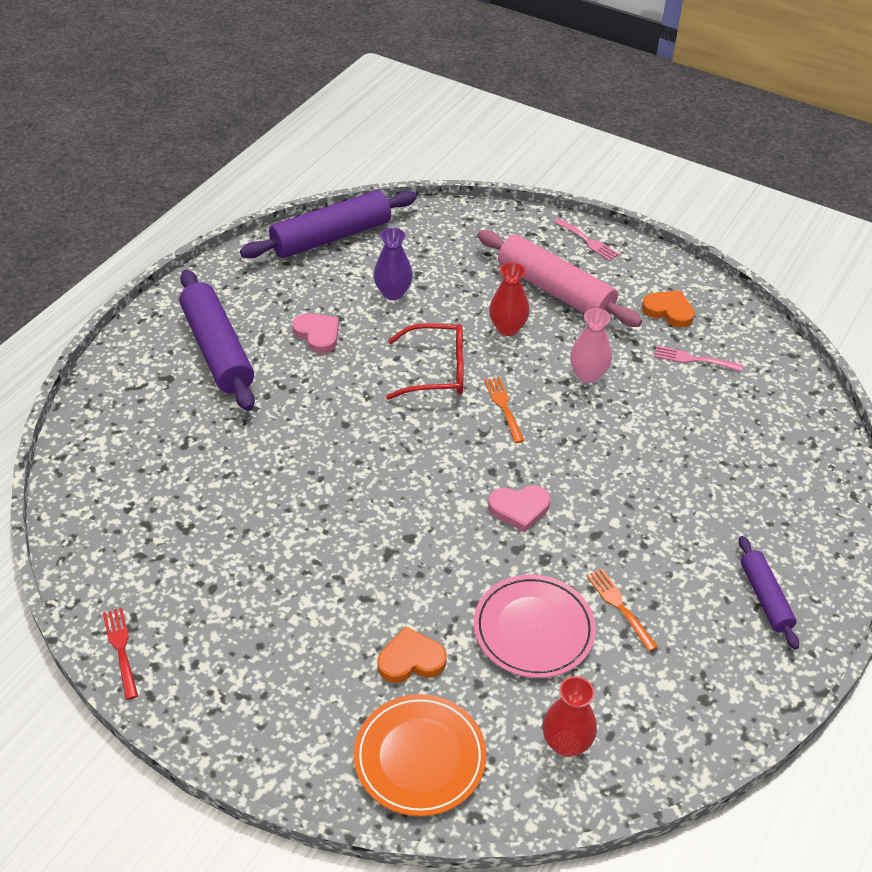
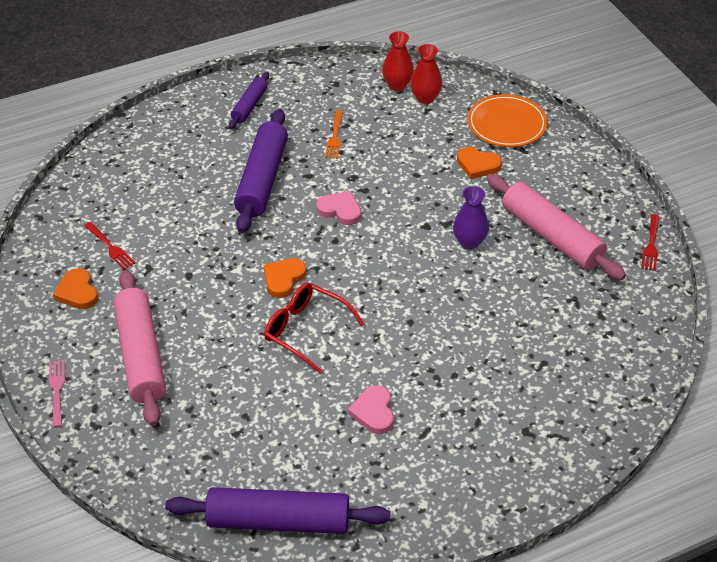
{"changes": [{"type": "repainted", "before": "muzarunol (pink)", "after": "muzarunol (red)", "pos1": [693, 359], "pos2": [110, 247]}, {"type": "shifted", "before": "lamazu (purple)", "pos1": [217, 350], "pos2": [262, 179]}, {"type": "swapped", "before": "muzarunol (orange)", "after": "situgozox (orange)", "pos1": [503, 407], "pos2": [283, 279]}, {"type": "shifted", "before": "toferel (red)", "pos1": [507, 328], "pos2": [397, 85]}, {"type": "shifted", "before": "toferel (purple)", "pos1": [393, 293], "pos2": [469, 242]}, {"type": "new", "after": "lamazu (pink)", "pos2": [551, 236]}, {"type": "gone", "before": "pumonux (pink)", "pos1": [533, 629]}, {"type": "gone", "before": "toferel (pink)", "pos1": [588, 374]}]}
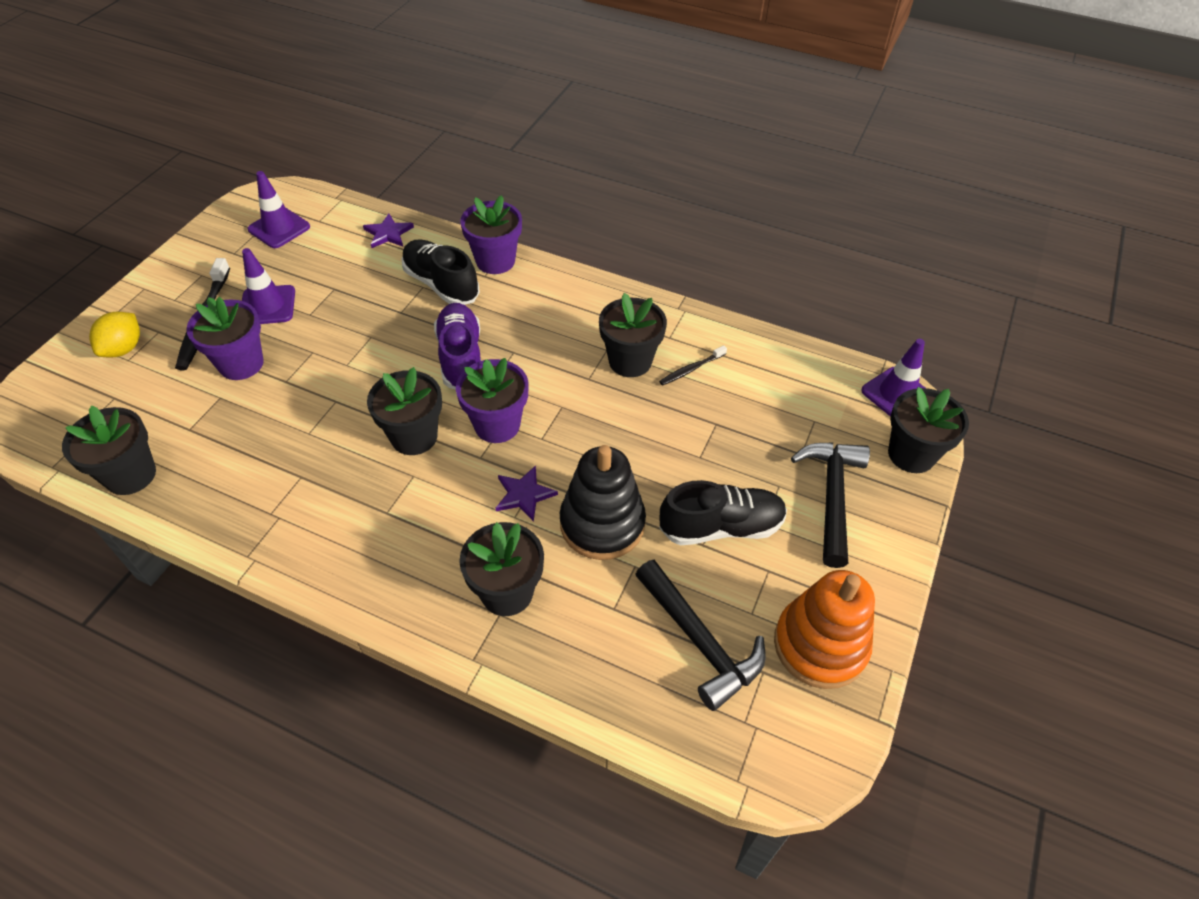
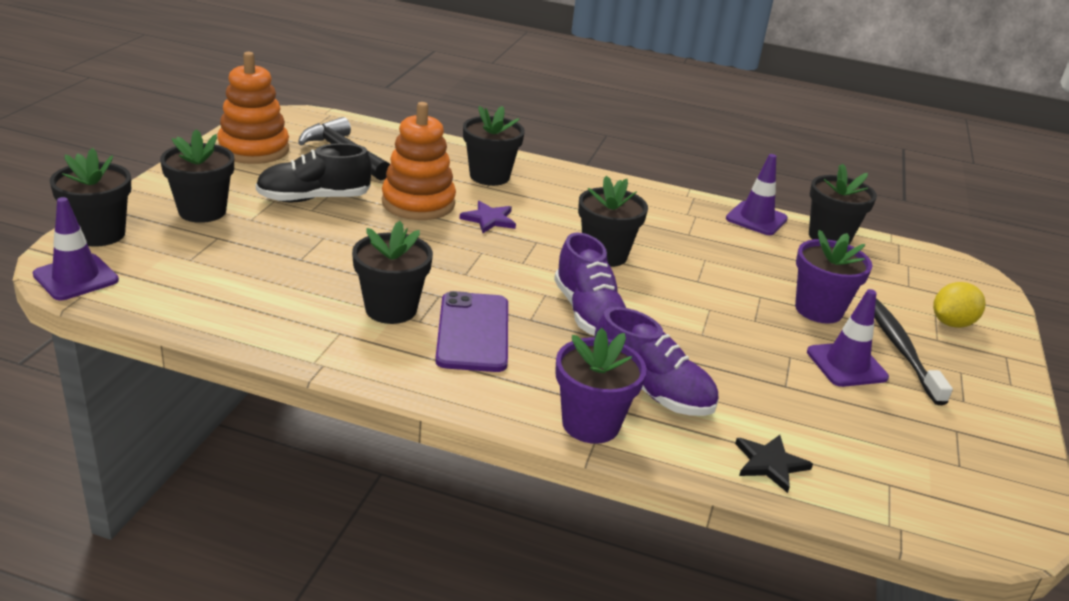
{"changes": [{"type": "swapped", "before": "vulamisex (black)", "after": "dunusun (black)", "pos1": [832, 496], "pos2": [202, 211]}, {"type": "repainted", "before": "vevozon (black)", "after": "vevozon (orange)", "pos1": [602, 524], "pos2": [418, 203]}, {"type": "new", "after": "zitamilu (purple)", "pos2": [473, 332]}, {"type": "repainted", "before": "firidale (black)", "after": "firidale (purple)", "pos1": [441, 284], "pos2": [651, 391]}, {"type": "shifted", "before": "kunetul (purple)", "pos1": [279, 228], "pos2": [756, 219]}, {"type": "repainted", "before": "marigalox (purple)", "after": "marigalox (black)", "pos1": [388, 233], "pos2": [770, 464]}, {"type": "rotated", "before": "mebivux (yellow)", "pos1": [124, 349], "pos2": [951, 323], "turn": 45}, {"type": "gone", "before": "dunusun (purple)", "pos1": [497, 425]}, {"type": "gone", "before": "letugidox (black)", "pos1": [691, 369]}]}
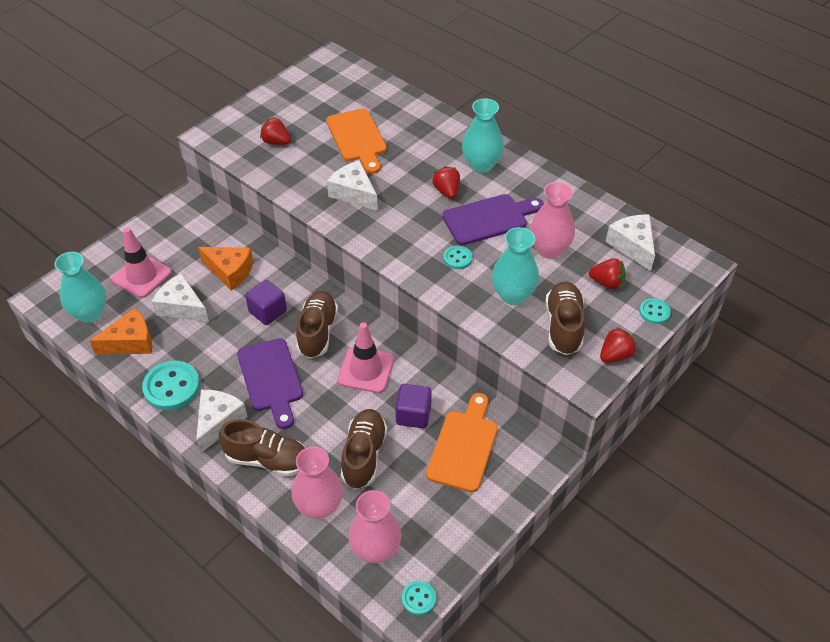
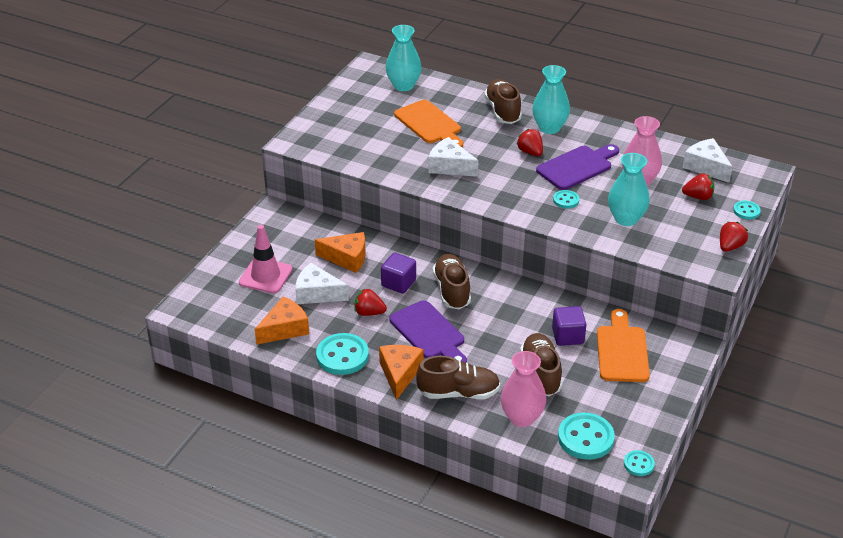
{"changes": [{"type": "shifted", "before": "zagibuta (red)", "pos1": [276, 142], "pos2": [369, 313]}, {"type": "repainted", "before": "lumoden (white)", "after": "lumoden (orange)", "pos1": [218, 422], "pos2": [400, 374]}, {"type": "shifted", "before": "toferel (turquoise)", "pos1": [90, 313], "pos2": [403, 85]}, {"type": "shifted", "before": "firidale (brown)", "pos1": [563, 326], "pos2": [502, 111]}, {"type": "swapped", "before": "toferel (pink)", "after": "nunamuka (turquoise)", "pos1": [376, 549], "pos2": [585, 438]}, {"type": "gone", "before": "kunetul (pink)", "pos1": [366, 370]}]}
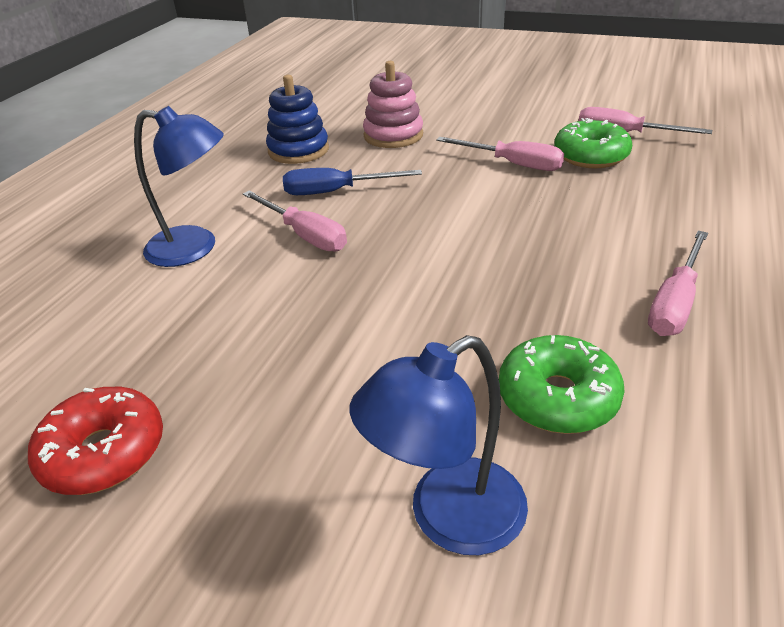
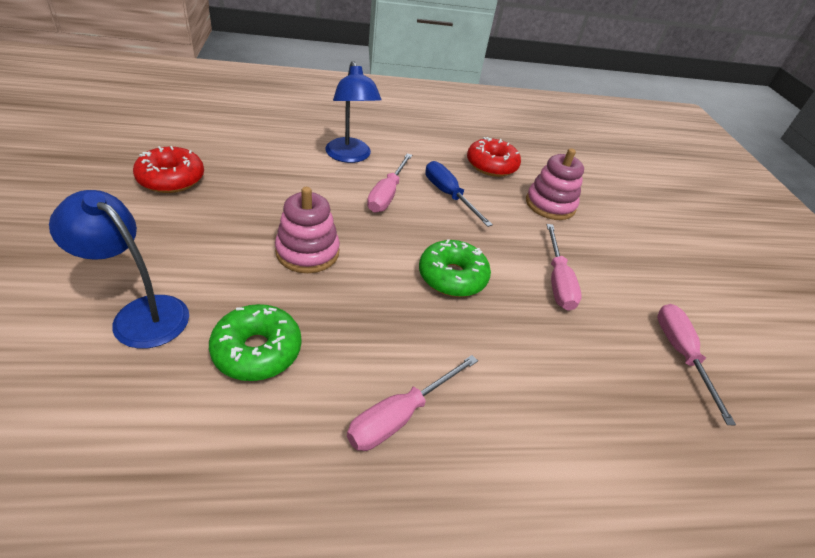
{"changes": [{"type": "new", "after": "vevozon (pink)", "pos2": [307, 252]}, {"type": "rotated", "before": "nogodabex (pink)", "pos1": [675, 303], "pos2": [400, 415], "turn": -45}, {"type": "shifted", "before": "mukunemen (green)", "pos1": [590, 156], "pos2": [452, 277]}, {"type": "swapped", "before": "vevozon (blue)", "after": "mukunemen (red)", "pos1": [298, 150], "pos2": [491, 165]}]}
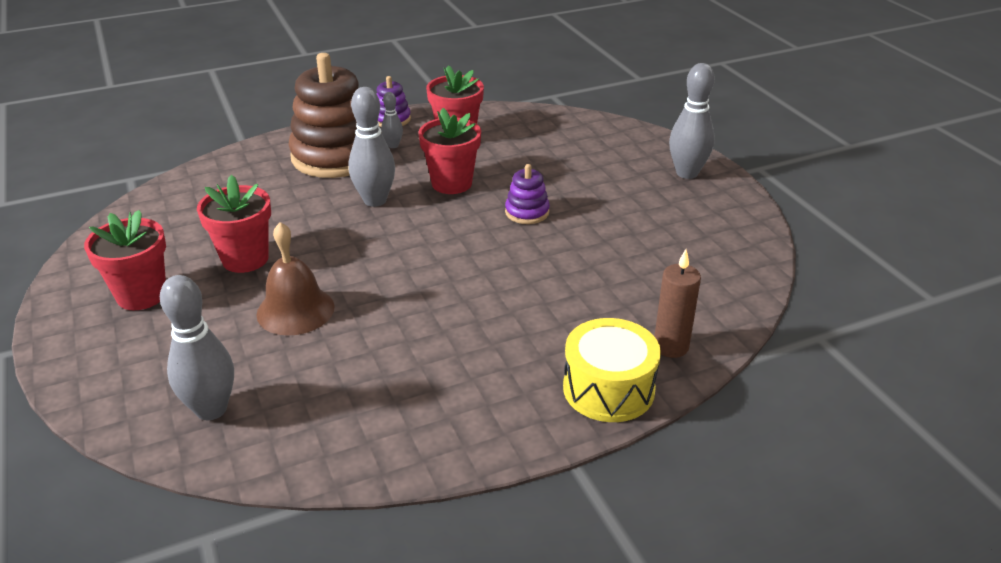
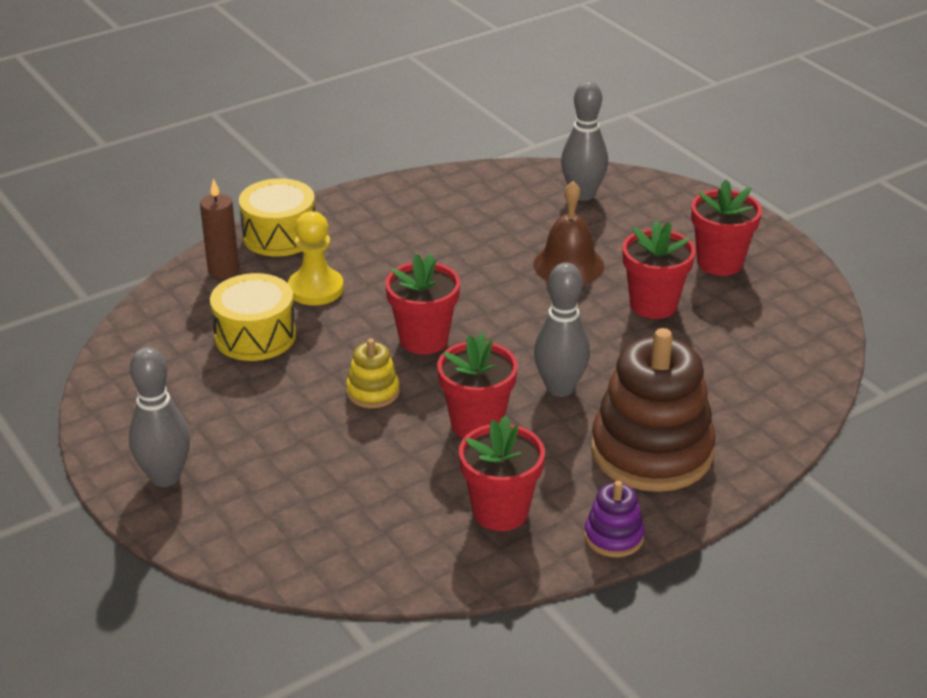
{"changes": [{"type": "new", "after": "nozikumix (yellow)", "pos2": [255, 336]}, {"type": "new", "after": "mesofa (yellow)", "pos2": [316, 289]}, {"type": "repainted", "before": "vevozon (purple)", "after": "vevozon (yellow)", "pos1": [527, 212], "pos2": [373, 392]}, {"type": "new", "after": "dunusun (red)", "pos2": [423, 339]}, {"type": "gone", "before": "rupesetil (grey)", "pos1": [393, 145]}]}
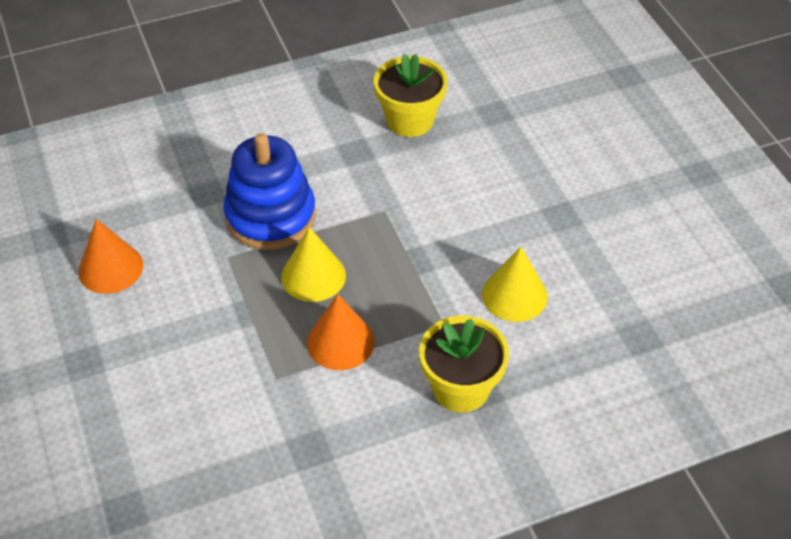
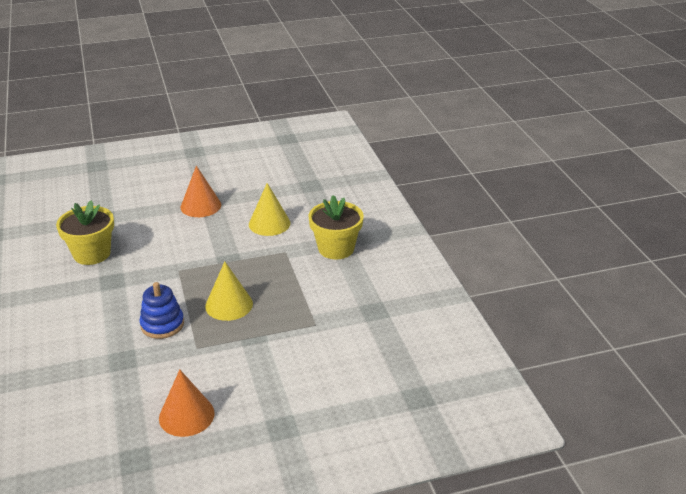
{"changes": [{"type": "scaled", "before": "vevozon (blue)", "pos1": [270, 216], "pos2": [162, 324], "scale": 0.61}, {"type": "shifted", "before": "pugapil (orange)", "pos1": [340, 342], "pos2": [200, 206]}]}
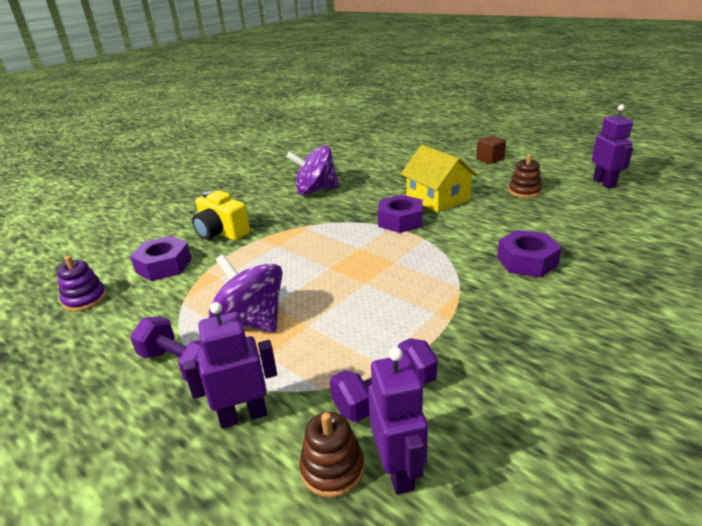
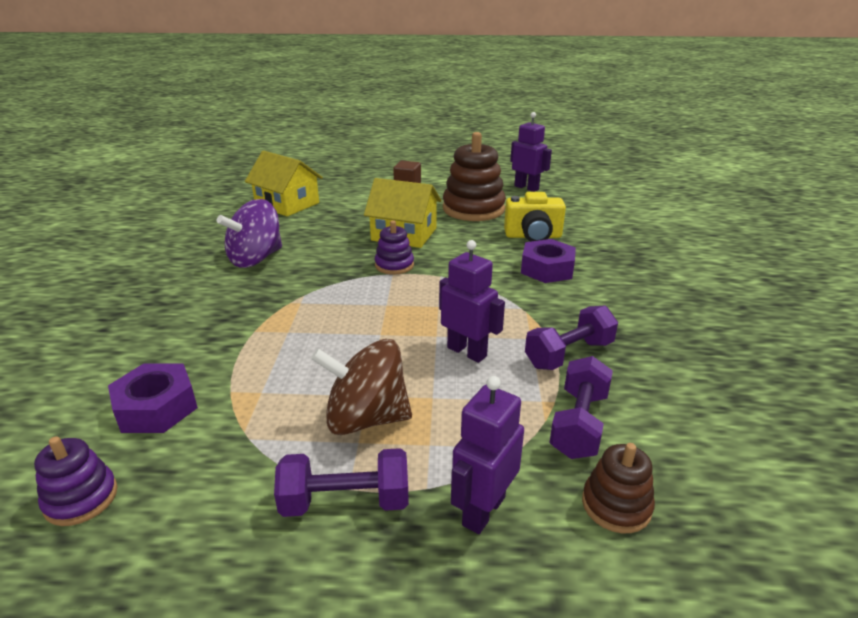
{"changes": [{"type": "new", "after": "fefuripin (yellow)", "pos2": [287, 204]}, {"type": "repainted", "before": "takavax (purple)", "after": "takavax (brown)", "pos1": [252, 320], "pos2": [366, 418]}, {"type": "swapped", "before": "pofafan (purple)", "after": "vevozon (purple)", "pos1": [400, 220], "pos2": [394, 265]}, {"type": "shifted", "before": "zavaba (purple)", "pos1": [398, 470], "pos2": [467, 352]}, {"type": "scaled", "before": "vevozon (brown)", "pos1": [524, 191], "pos2": [473, 209], "scale": 1.92}, {"type": "shifted", "before": "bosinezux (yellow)", "pos1": [221, 233], "pos2": [533, 236]}, {"type": "new", "after": "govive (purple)", "pos2": [569, 354]}]}
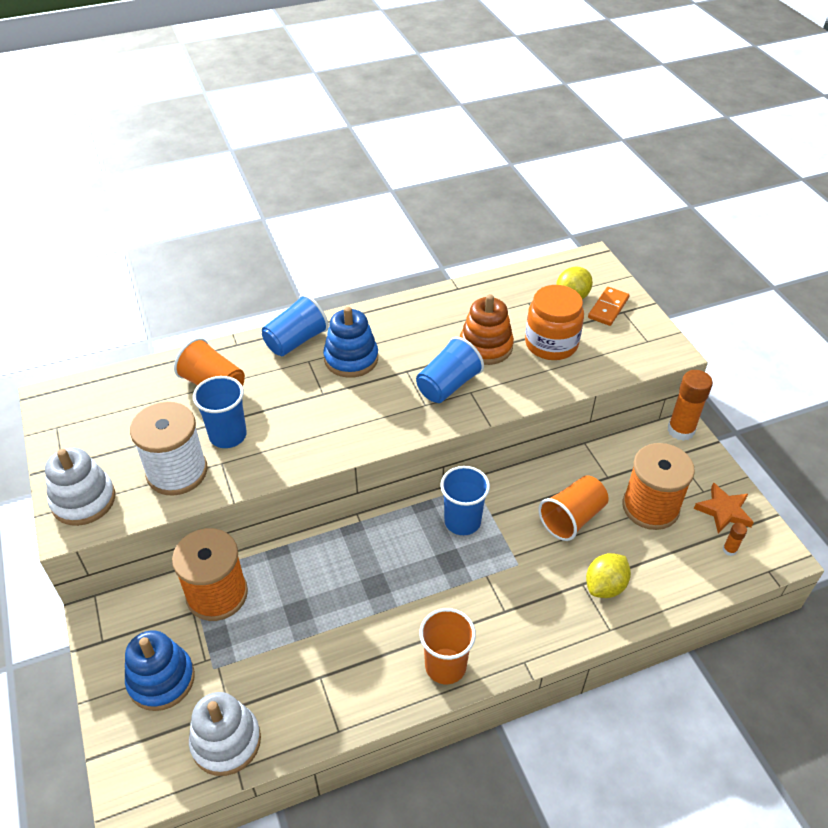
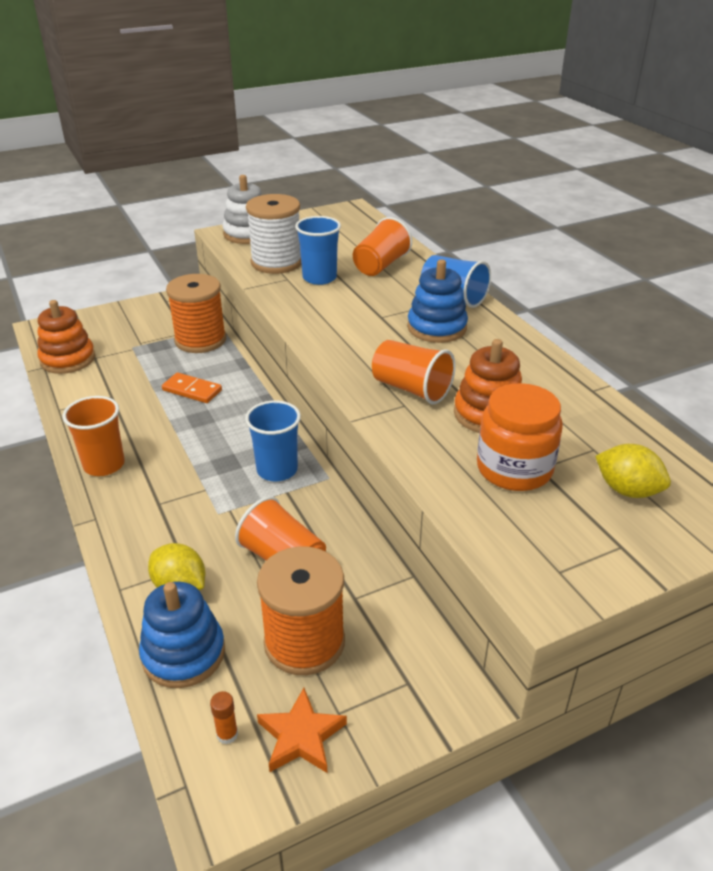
{"changes": [{"type": "repainted", "before": "vevozon (white)", "after": "vevozon (orange)", "pos1": [226, 741], "pos2": [68, 359]}, {"type": "shifted", "before": "vevozon (blue)", "pos1": [161, 680], "pos2": [183, 653]}, {"type": "shifted", "before": "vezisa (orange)", "pos1": [608, 308], "pos2": [192, 390]}, {"type": "repainted", "before": "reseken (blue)", "after": "reseken (orange)", "pos1": [448, 385], "pos2": [411, 389]}, {"type": "gone", "before": "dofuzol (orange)", "pos1": [680, 430]}]}
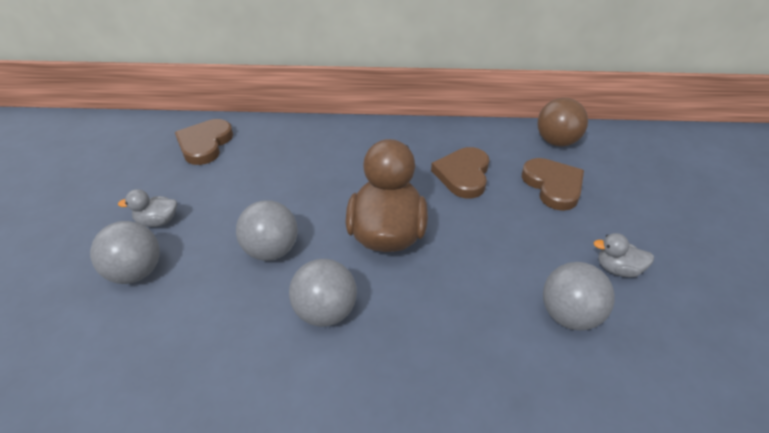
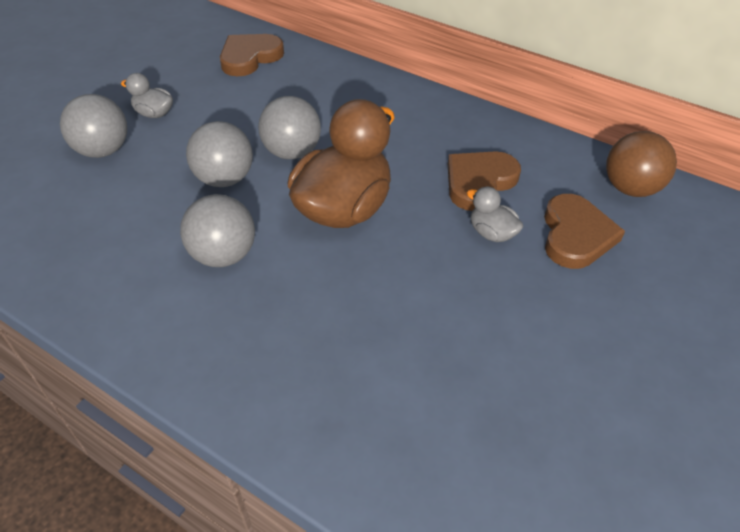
{"changes": [{"type": "shifted", "before": "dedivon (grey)", "pos1": [570, 316], "pos2": [292, 152]}, {"type": "shifted", "before": "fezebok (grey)", "pos1": [618, 269], "pos2": [491, 233]}]}
